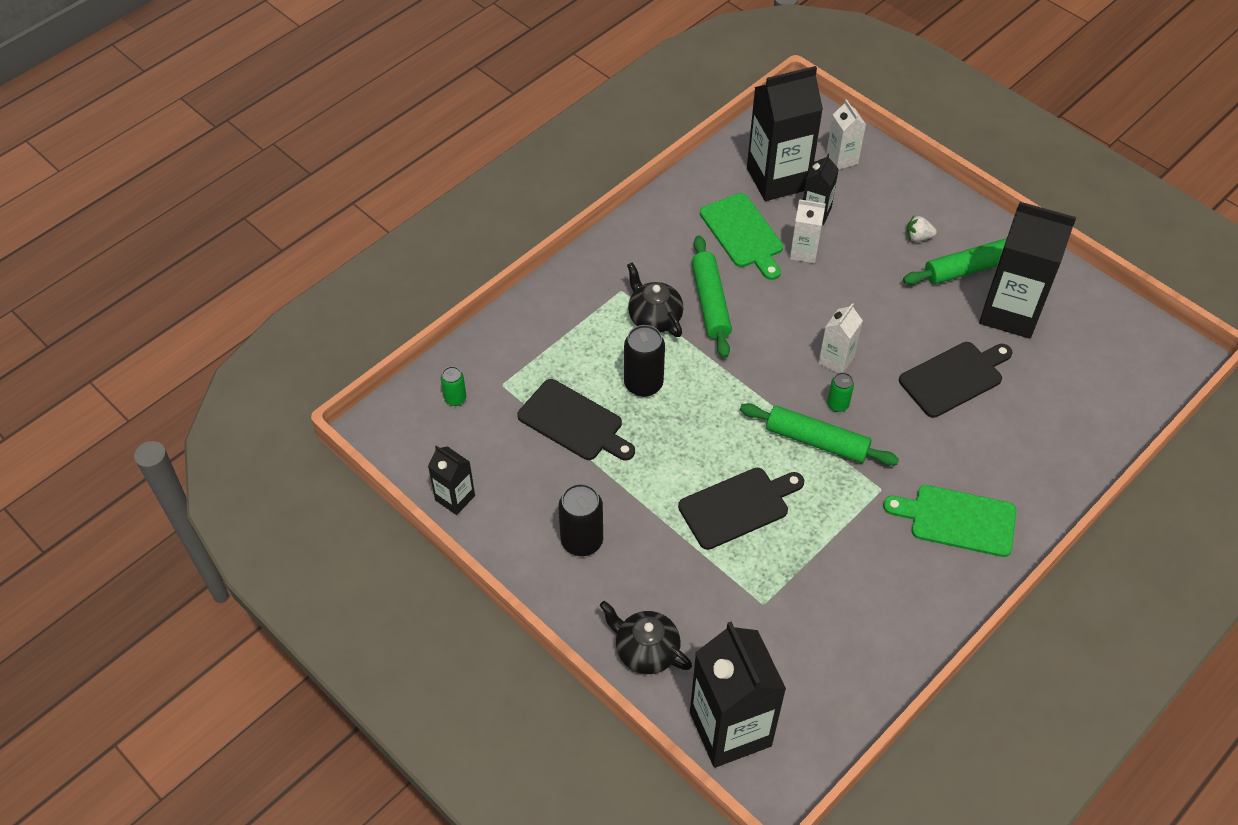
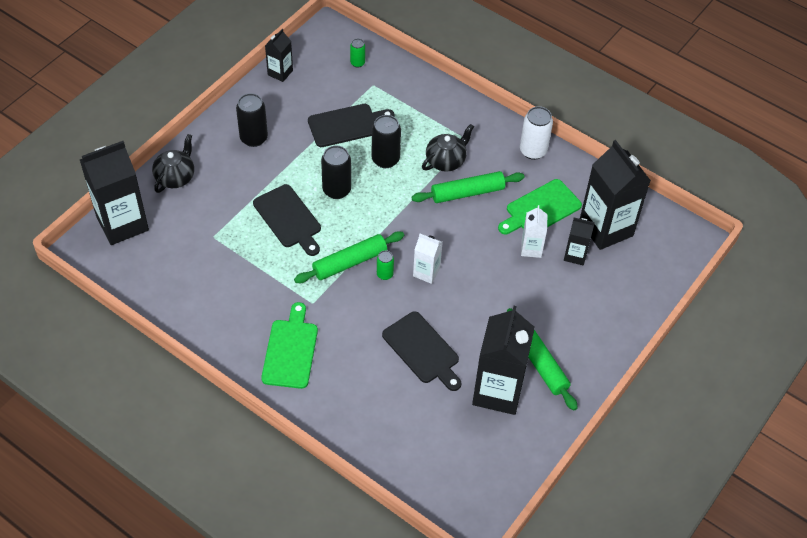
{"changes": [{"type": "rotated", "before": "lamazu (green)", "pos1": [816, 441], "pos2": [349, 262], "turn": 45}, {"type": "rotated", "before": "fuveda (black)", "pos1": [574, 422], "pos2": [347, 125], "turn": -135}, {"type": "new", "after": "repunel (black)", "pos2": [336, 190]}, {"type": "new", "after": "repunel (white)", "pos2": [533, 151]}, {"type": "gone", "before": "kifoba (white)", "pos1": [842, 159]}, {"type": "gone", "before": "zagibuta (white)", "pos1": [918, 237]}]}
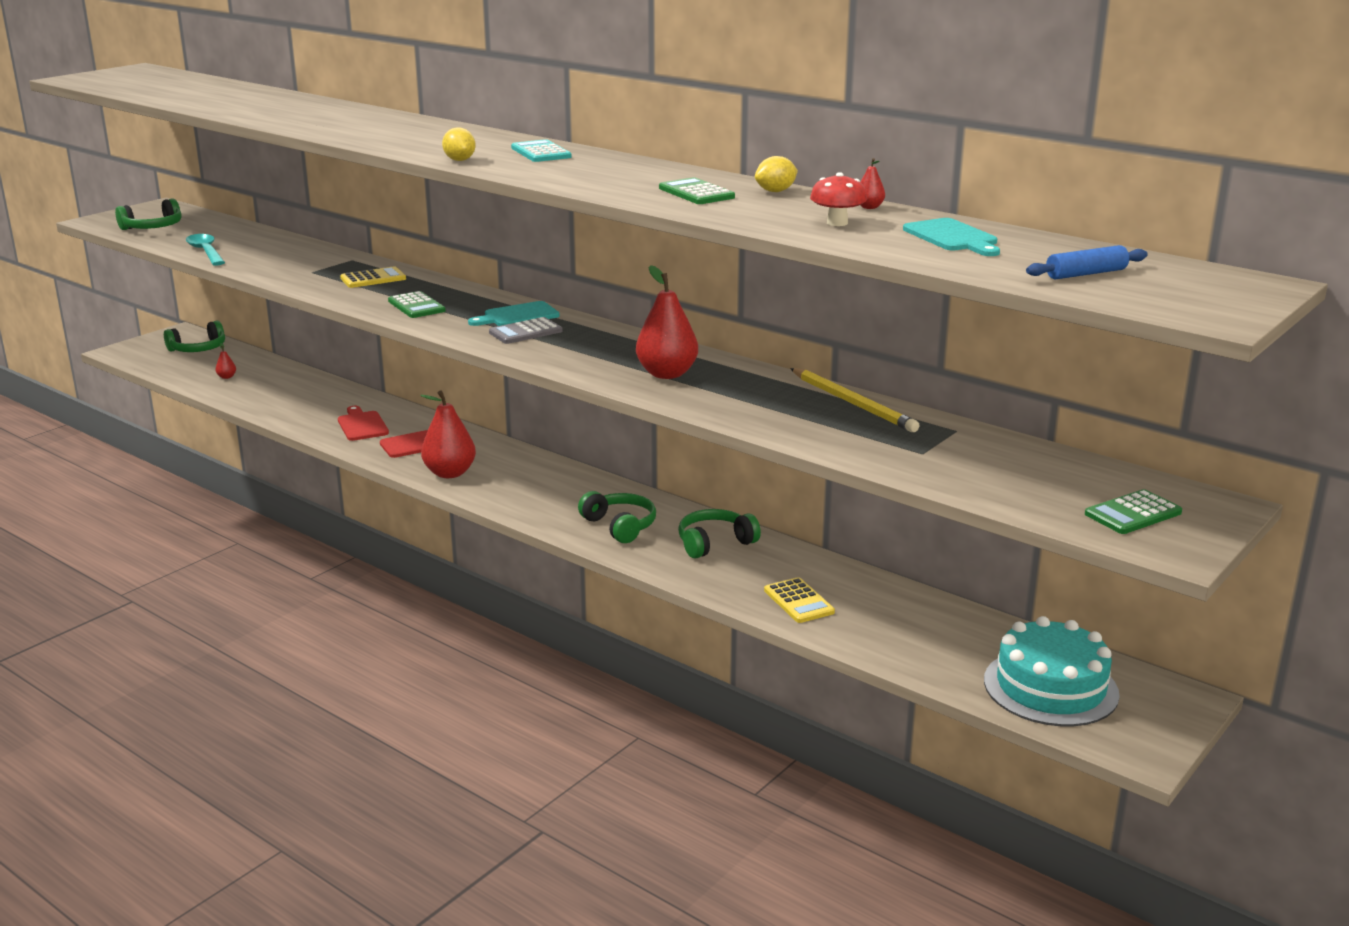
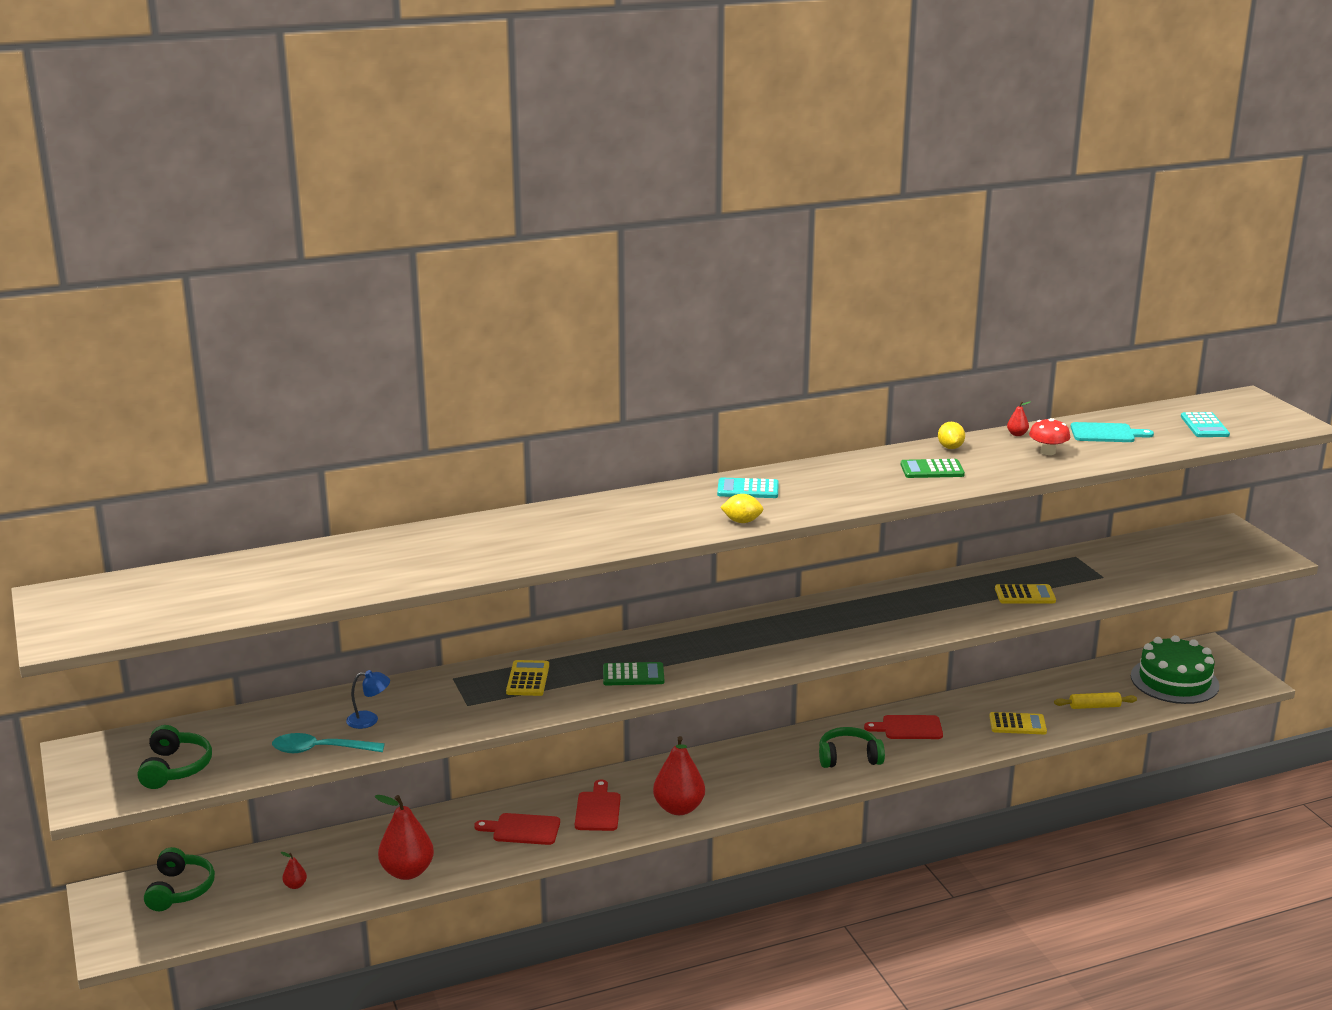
{"changes": [{"type": "new", "after": "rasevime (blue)", "pos2": [369, 720]}, {"type": "shifted", "before": "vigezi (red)", "pos1": [667, 374], "pos2": [407, 872]}, {"type": "swapped", "before": "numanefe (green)", "after": "fuveda (red)", "pos1": [714, 543], "pos2": [908, 728]}, {"type": "new", "after": "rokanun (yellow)", "pos2": [1025, 595]}, {"type": "new", "after": "lamazu (yellow)", "pos2": [1094, 706]}, {"type": "repainted", "before": "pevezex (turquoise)", "after": "pevezex (green)", "pos1": [1050, 687], "pos2": [1174, 681]}, {"type": "swapped", "before": "lamazu (blue)", "after": "rokanun (turquoise)", "pos1": [1086, 274], "pos2": [1204, 426]}, {"type": "gone", "before": "fuveda (turquoise)", "pos1": [517, 316]}, {"type": "gone", "before": "rokanun (grey)", "pos1": [525, 332]}, {"type": "gone", "before": "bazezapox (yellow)", "pos1": [853, 403]}, {"type": "gone", "before": "rokanun (green)", "pos1": [1133, 513]}]}
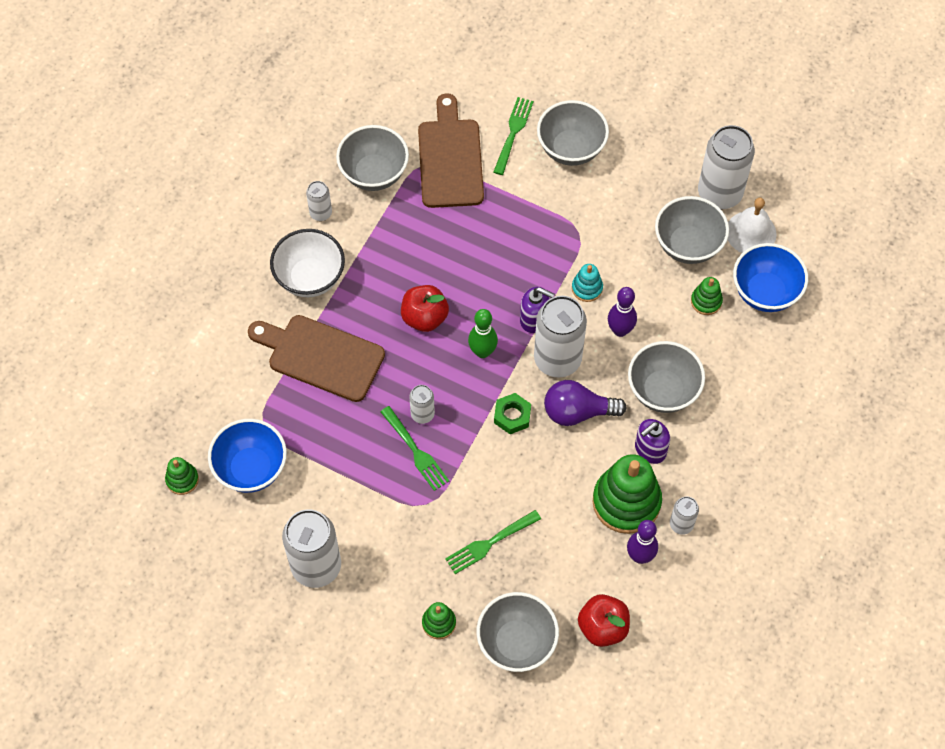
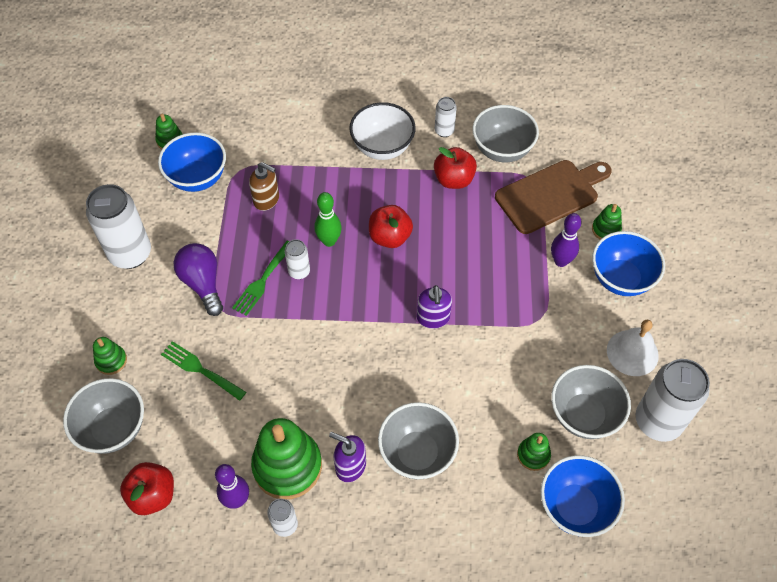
{"changes": [{"type": "shifted", "before": "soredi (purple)", "pos1": [577, 412], "pos2": [203, 283]}, {"type": "new", "after": "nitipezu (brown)", "pos2": [266, 199]}, {"type": "shifted", "before": "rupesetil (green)", "pos1": [482, 352], "pos2": [329, 241]}, {"type": "new", "after": "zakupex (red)", "pos2": [454, 180]}, {"type": "shifted", "before": "rupesetil (purple)", "pos1": [620, 330], "pos2": [561, 261]}, {"type": "swapped", "before": "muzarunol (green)", "after": "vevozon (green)", "pos1": [513, 133], "pos2": [606, 229]}, {"type": "repainted", "before": "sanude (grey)", "after": "sanude (blue)", "pos1": [571, 149], "pos2": [621, 279]}, {"type": "shifted", "before": "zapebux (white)", "pos1": [751, 232], "pos2": [632, 352]}, {"type": "gone", "before": "fuveda (brown)", "pos1": [321, 356]}, {"type": "gone", "before": "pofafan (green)", "pos1": [512, 416]}, {"type": "gone", "before": "repunel (white)", "pos1": [557, 359]}, {"type": "gone", "before": "vevozon (turquoise)", "pos1": [587, 288]}]}
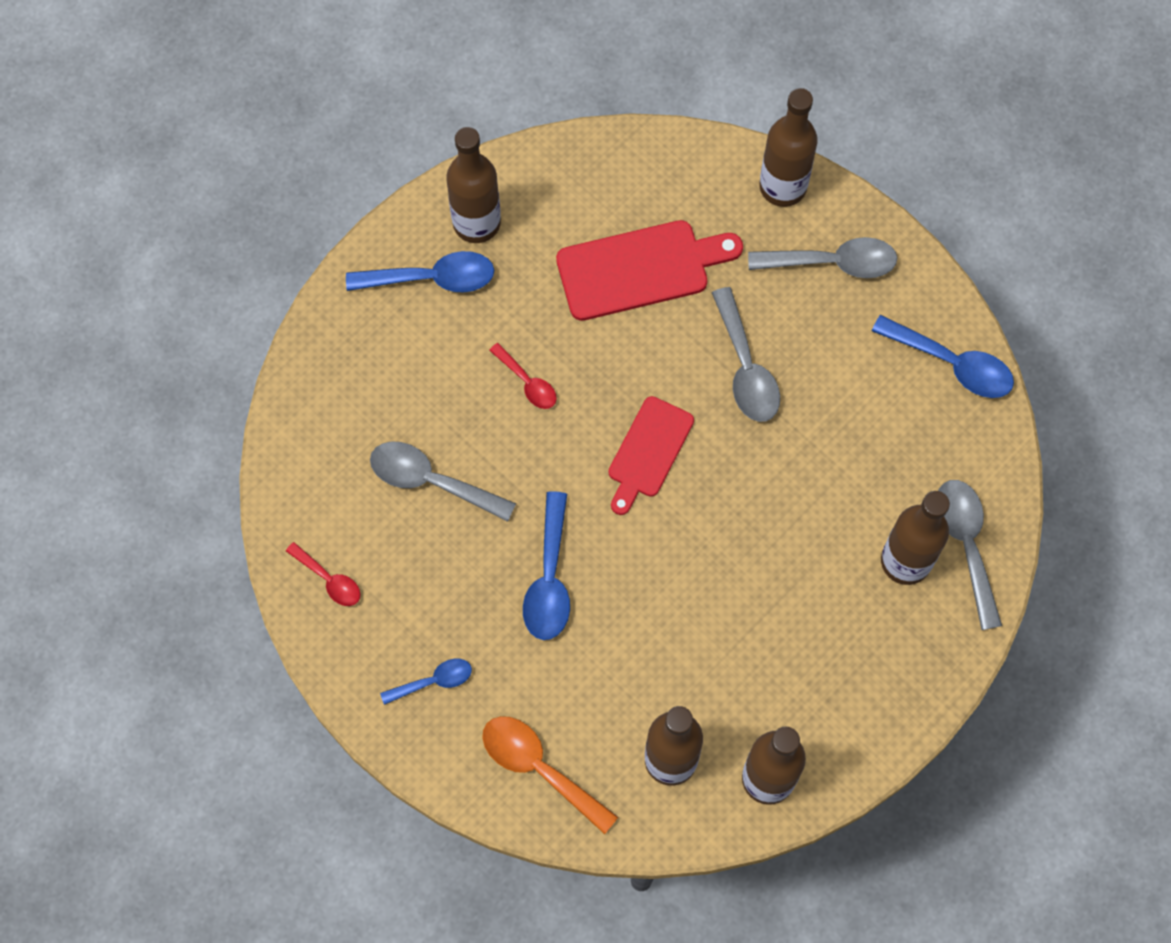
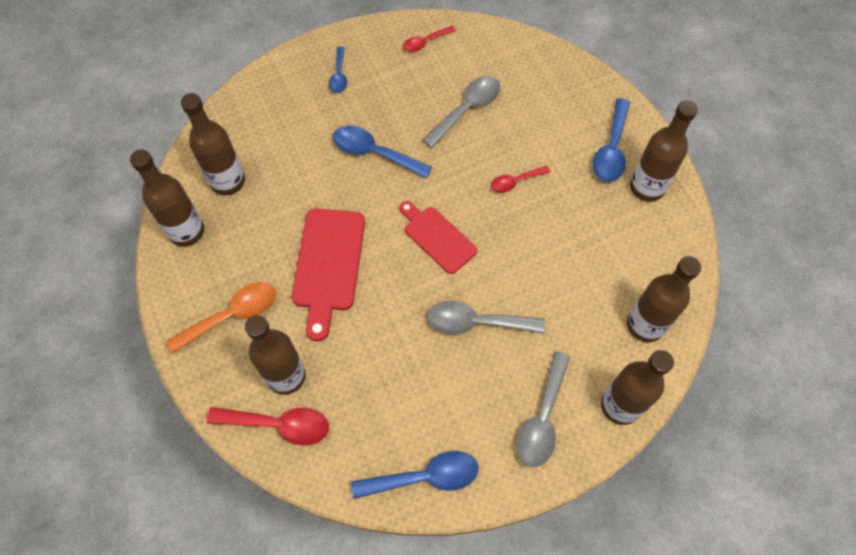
{"changes": [{"type": "shifted", "before": "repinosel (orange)", "pos1": [539, 768], "pos2": [232, 315]}, {"type": "repainted", "before": "repinosel (grey)", "after": "repinosel (red)", "pos1": [966, 545], "pos2": [278, 425]}, {"type": "shifted", "before": "fuveda (red)", "pos1": [640, 269], "pos2": [328, 265]}, {"type": "rotated", "before": "repinosel (blue)", "pos1": [952, 364], "pos2": [425, 477], "turn": -150}, {"type": "new", "after": "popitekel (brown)", "pos2": [645, 325]}]}
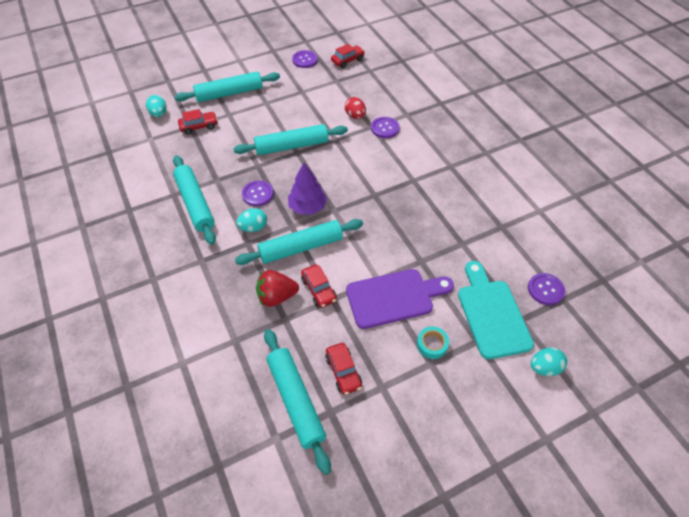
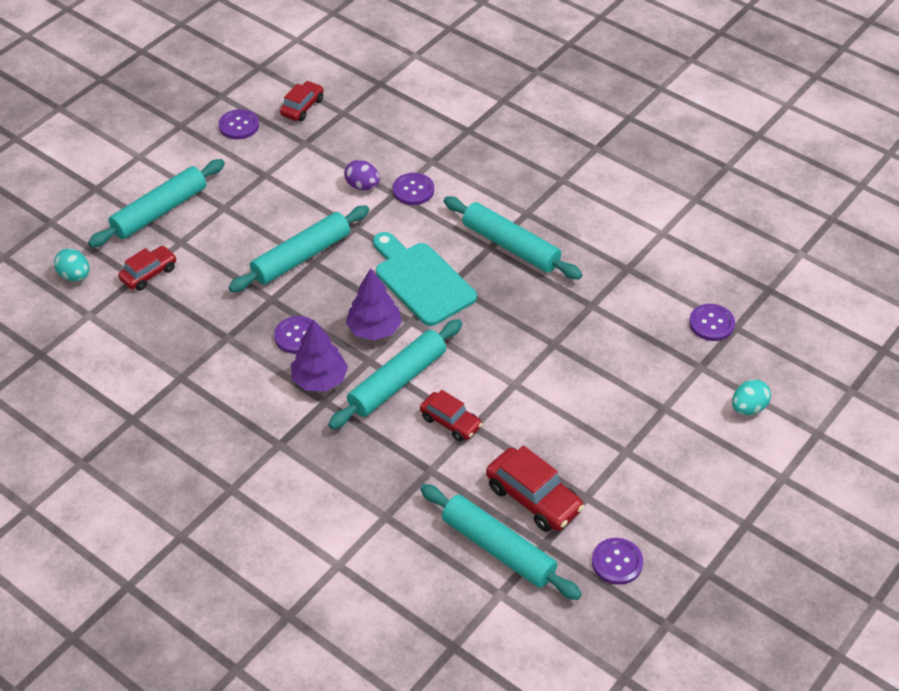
{"changes": [{"type": "swapped", "before": "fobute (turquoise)", "after": "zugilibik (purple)", "pos1": [253, 227], "pos2": [320, 380]}, {"type": "repainted", "before": "fobute (red)", "after": "fobute (purple)", "pos1": [355, 116], "pos2": [362, 186]}, {"type": "shifted", "before": "fuveda (turquoise)", "pos1": [492, 314], "pos2": [421, 280]}, {"type": "shifted", "before": "lamazu (turquoise)", "pos1": [195, 203], "pos2": [510, 246]}, {"type": "scaled", "before": "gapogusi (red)", "pos1": [343, 371], "pos2": [533, 498], "scale": 1.54}, {"type": "new", "after": "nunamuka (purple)", "pos2": [617, 562]}, {"type": "gone", "before": "zagibuta (red)", "pos1": [276, 296]}, {"type": "gone", "before": "fuveda (purple)", "pos1": [394, 297]}, {"type": "gone", "before": "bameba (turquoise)", "pos1": [432, 344]}]}
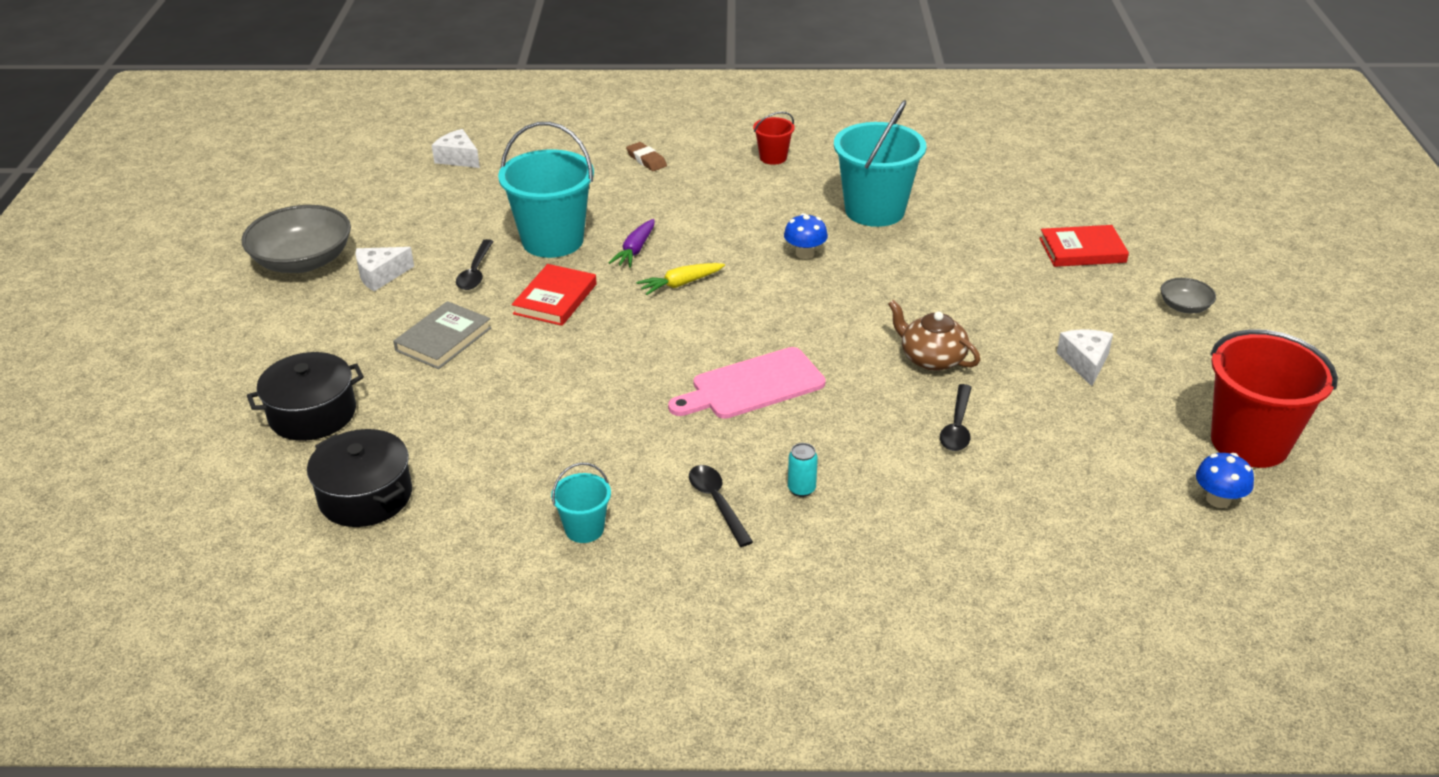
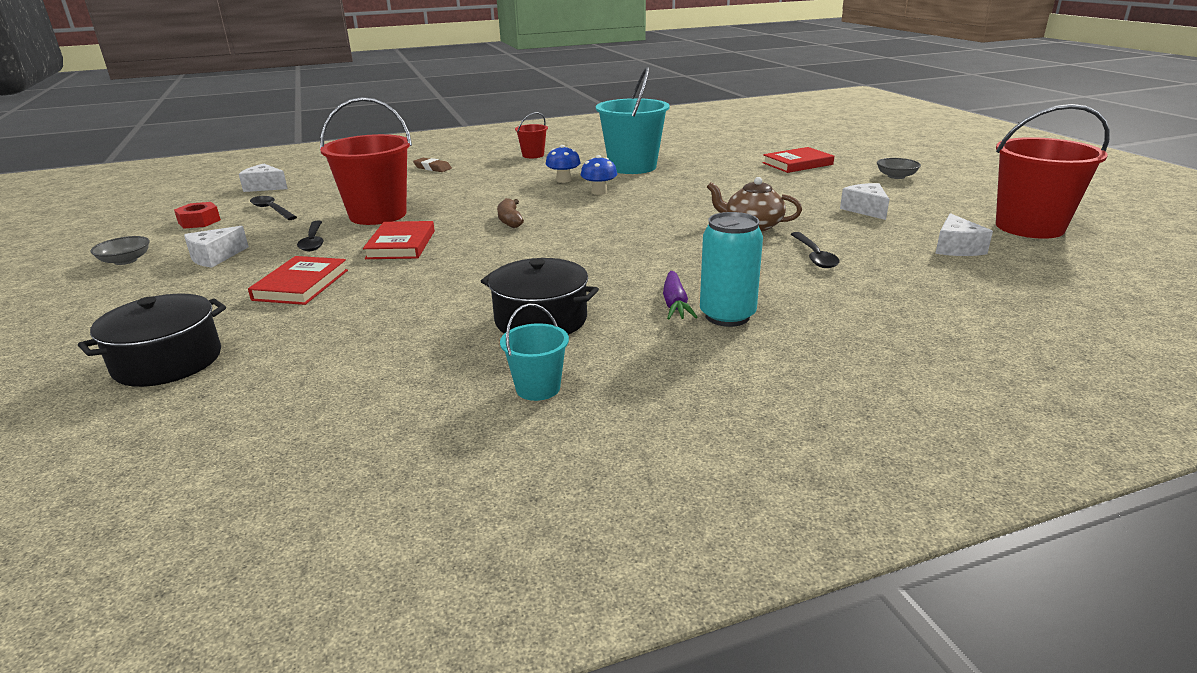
{"changes": [{"type": "scaled", "before": "sanude (grey)", "pos1": [303, 261], "pos2": [125, 261], "scale": 0.48}, {"type": "new", "after": "pofafan (red)", "pos2": [199, 221]}, {"type": "repainted", "before": "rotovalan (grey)", "after": "rotovalan (red)", "pos1": [443, 339], "pos2": [301, 285]}, {"type": "shifted", "before": "repinosel (black)", "pos1": [717, 503], "pos2": [272, 210]}, {"type": "repainted", "before": "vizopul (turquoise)", "after": "vizopul (red)", "pos1": [552, 240], "pos2": [378, 215]}, {"type": "shifted", "before": "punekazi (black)", "pos1": [365, 496], "pos2": [541, 320]}, {"type": "swapped", "before": "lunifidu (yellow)", "after": "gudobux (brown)", "pos1": [680, 284], "pos2": [510, 220]}, {"type": "shifted", "before": "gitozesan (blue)", "pos1": [1218, 499], "pos2": [563, 180]}, {"type": "shifted", "before": "lunifidu (purple)", "pos1": [635, 250], "pos2": [675, 304]}, {"type": "scaled", "before": "repunel (turquoise)", "pos1": [801, 489], "pos2": [727, 316], "scale": 1.97}, {"type": "new", "after": "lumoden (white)", "pos2": [956, 248]}, {"type": "gone", "before": "fuveda (pink)", "pos1": [752, 386]}]}
